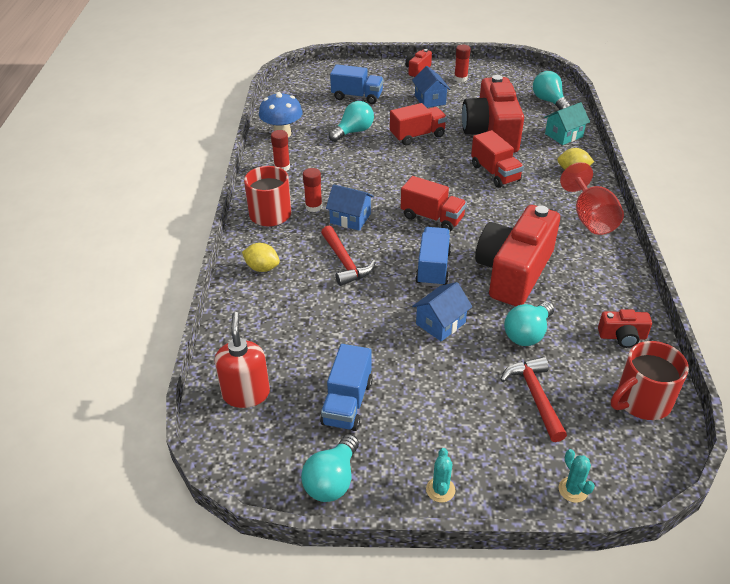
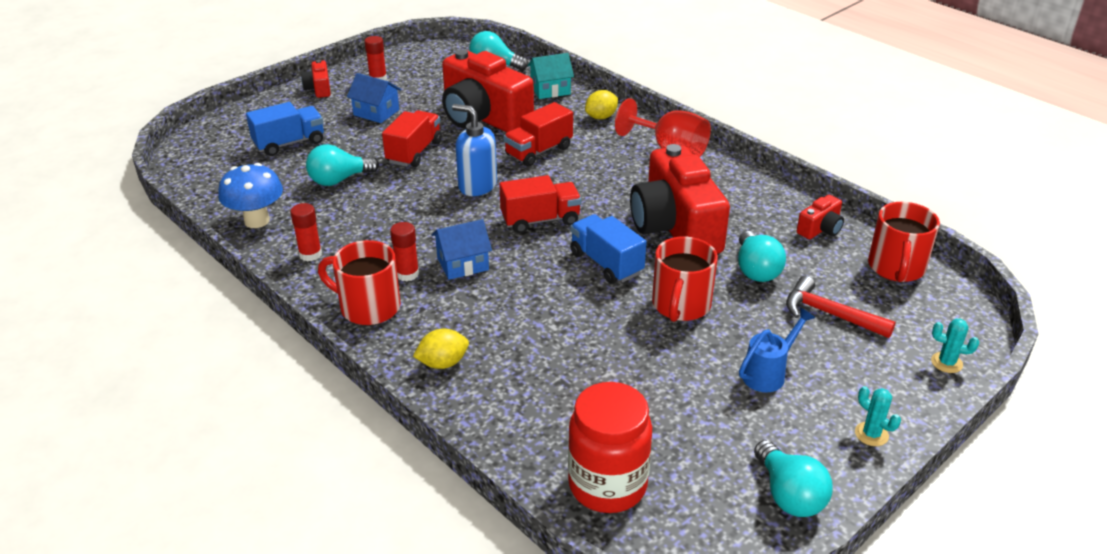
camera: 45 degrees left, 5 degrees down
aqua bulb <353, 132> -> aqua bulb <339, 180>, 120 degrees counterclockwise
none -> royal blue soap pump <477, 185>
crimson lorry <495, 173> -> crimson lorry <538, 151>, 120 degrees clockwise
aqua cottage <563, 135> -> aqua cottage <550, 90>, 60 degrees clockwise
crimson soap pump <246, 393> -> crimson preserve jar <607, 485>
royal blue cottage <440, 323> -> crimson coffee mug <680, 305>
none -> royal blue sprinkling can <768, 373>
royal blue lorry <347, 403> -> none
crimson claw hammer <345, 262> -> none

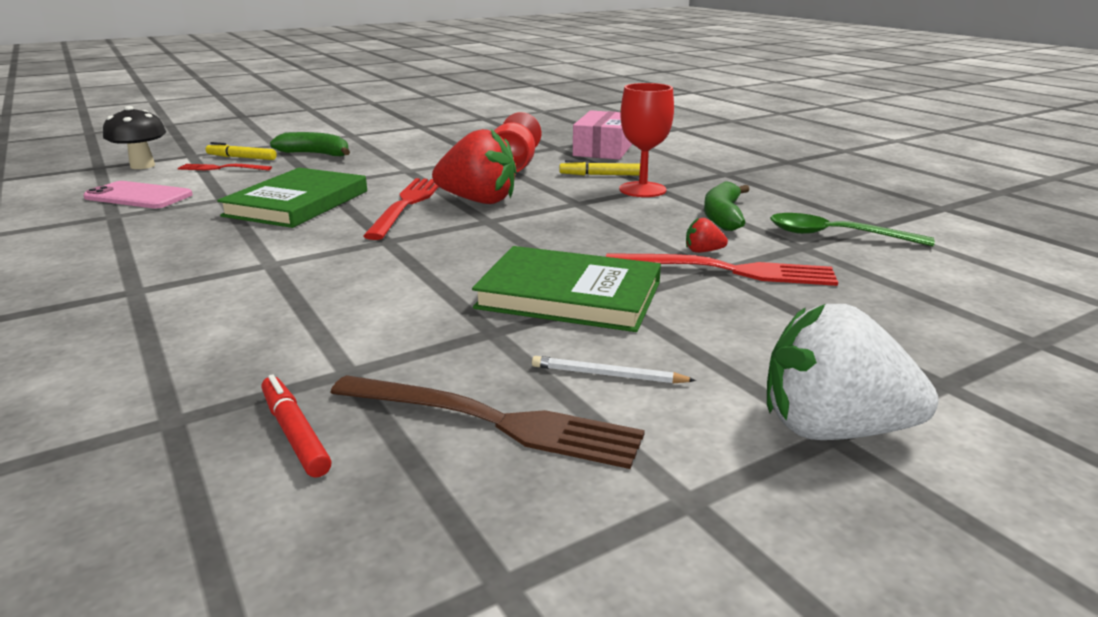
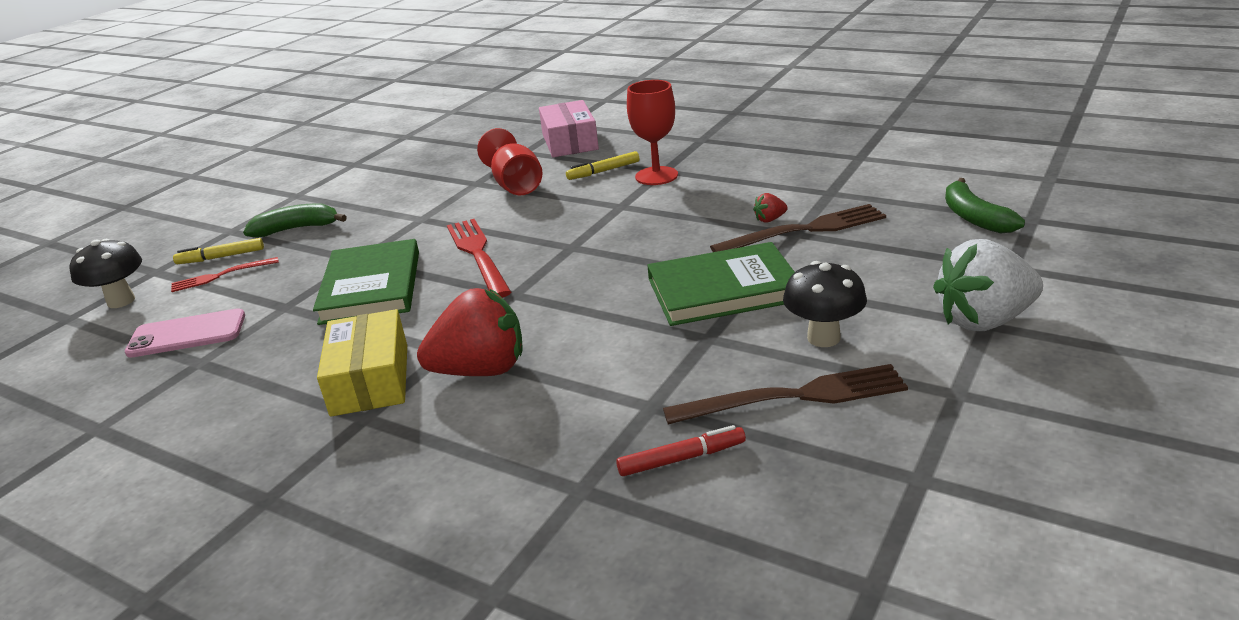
camera: 25 degrees left, 5 degrees up
none -> yellow package <370, 380>
crimson toy strawberry <478, 201> -> crimson toy strawberry <481, 370>, relocated
crimson felt pen <295, 433> -> crimson felt pen <682, 459>, 135 degrees clockwise
crimson fork <728, 271> -> brown fork <805, 230>
white lead pencil <608, 375> -> ebony toadstool <823, 338>
green banana <723, 216> -> green banana <974, 217>, relocated
green spoon <835, 236> -> none

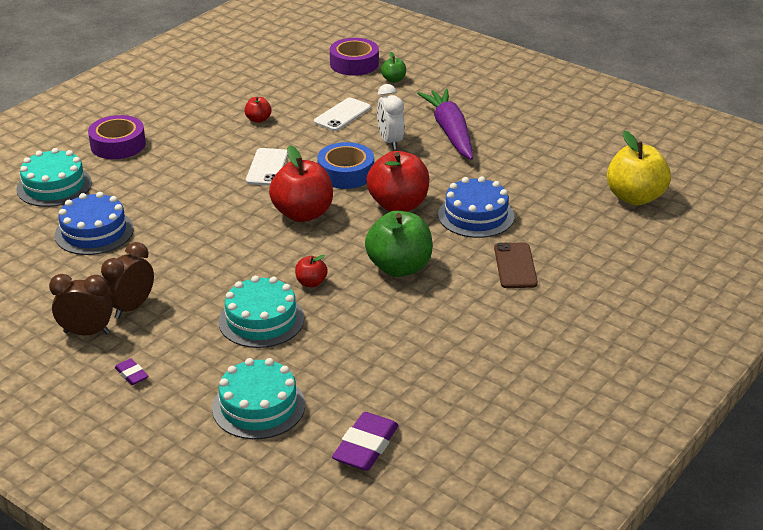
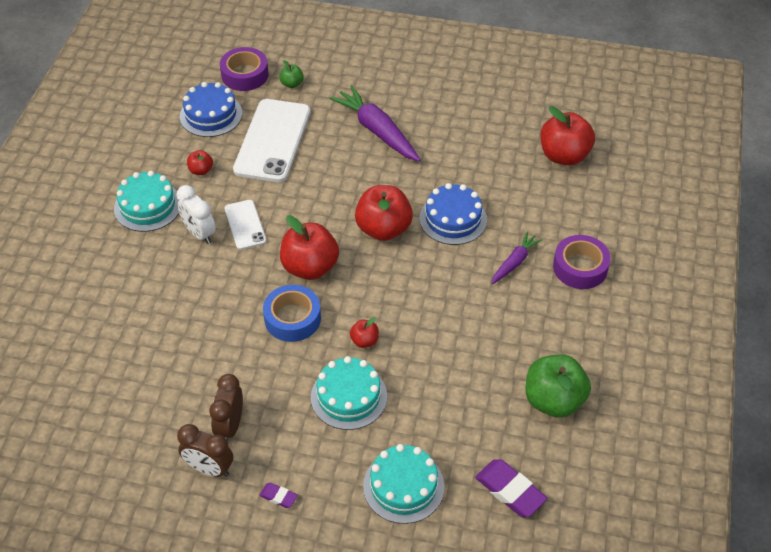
camera: 25 degrees left, 15 degrees up
aqua gateau <54, 186> -> aqua gateau <147, 206>, relocated
white alarm clock <390, 141> -> white alarm clock <199, 233>, relocated
brown alarm clock <87, 333> -> brown alarm clock <209, 468>, 135 degrees counterclockwise
royal blue gateau <94, 232> -> royal blue gateau <211, 115>, relocated
white phone <342, 115> -> white phone <272, 140>, x1.90
royal blue tape <346, 173> -> royal blue tape <292, 318>, relocated
purple gum eraser <366, 446> -> purple gum eraser <510, 491>, 45 degrees counterclockwise
brown phone <515, 266> -> purple root vegetable <514, 262>
green apple fruit <399, 267> -> green apple fruit <553, 400>, relocated
yellow apple fruit <635, 197> -> crimson apple fruit <564, 156>
purple tape <118, 145> -> purple tape <580, 267>, relocated

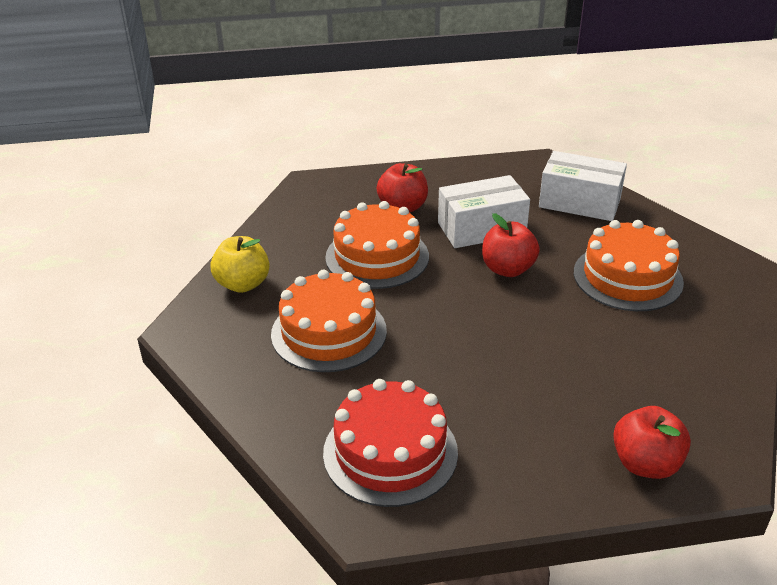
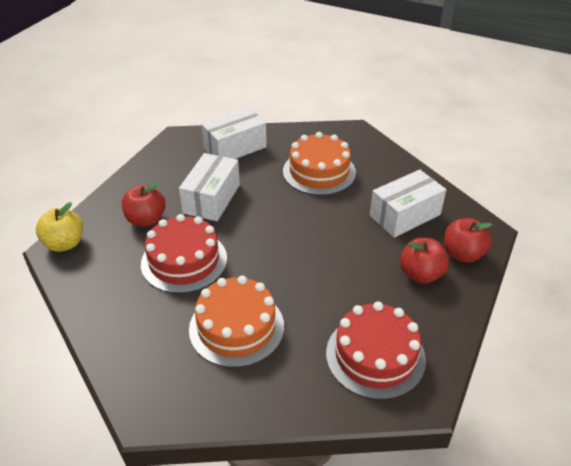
camera: 55 degrees left, 5 degrees up
yellow apple fruit <243, 284> -> yellow apple fruit <65, 244>, relocated
orange-coloured gateau <377, 257> -> crimson gateau <184, 261>
none -> white package <405, 215>
crimson apple fruit <507, 269> -> crimson apple fruit <420, 274>, relocated

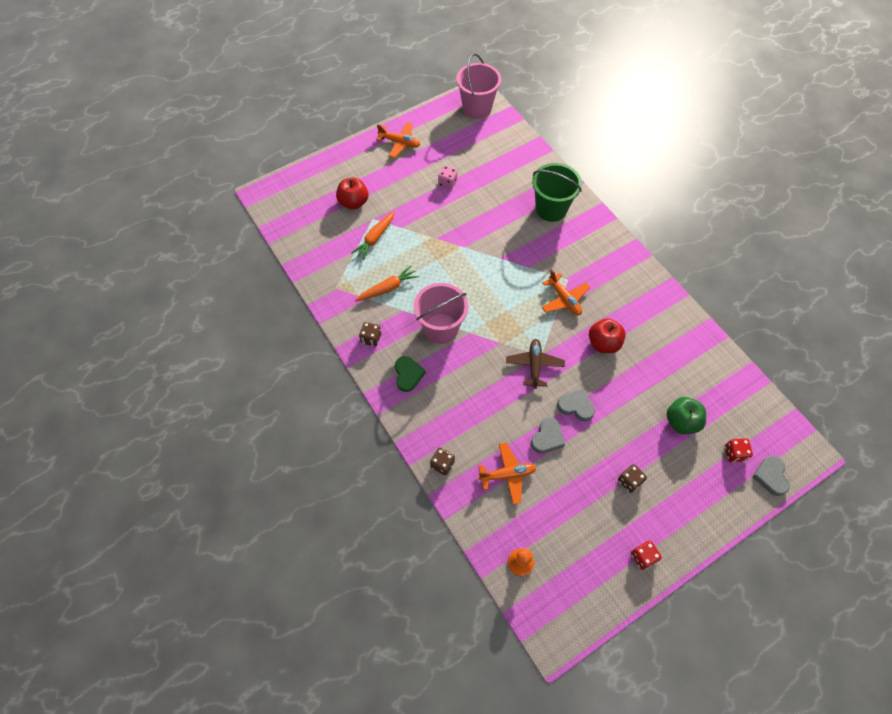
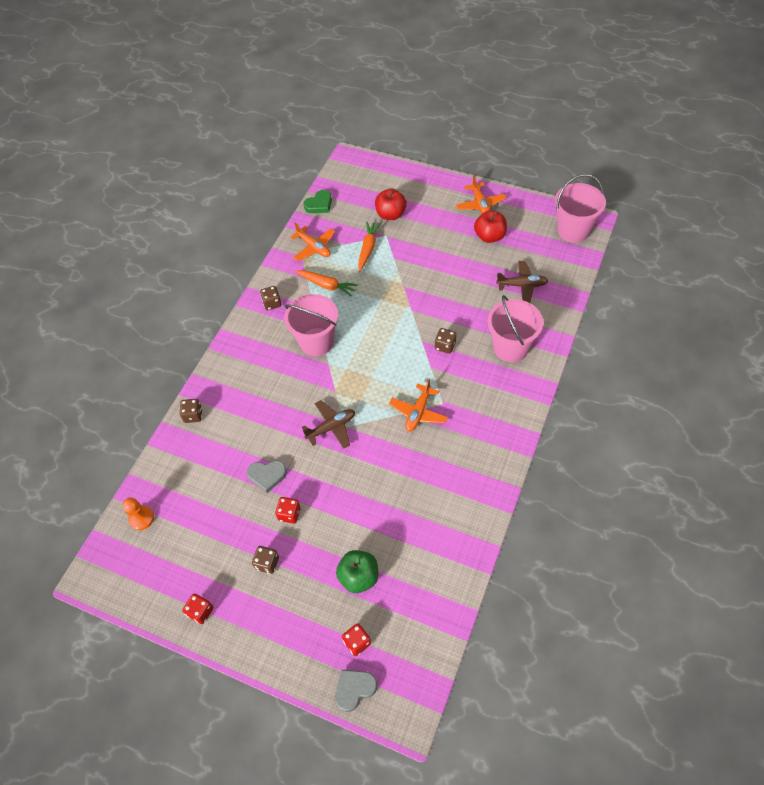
camera: 60 degrees right, 5 degrees down
none -> crimson die <289, 514>
orange-coloured aeroplane <507, 474> -> orange-coloured aeroplane <314, 247>, relocated
green heart <408, 375> -> green heart <319, 204>, relocated
orange-coloured root vegetable <375, 238> -> orange-coloured root vegetable <368, 248>, 105 degrees clockwise
none -> brown die <445, 346>
crimson apple fruit <603, 343> -> crimson apple fruit <489, 236>, relocated
green sand bucket <551, 209> -> pink sand bucket <510, 348>
none -> brown aeroplane <522, 285>
pink die <447, 183> -> none
ash-grey heart <576, 406> -> none

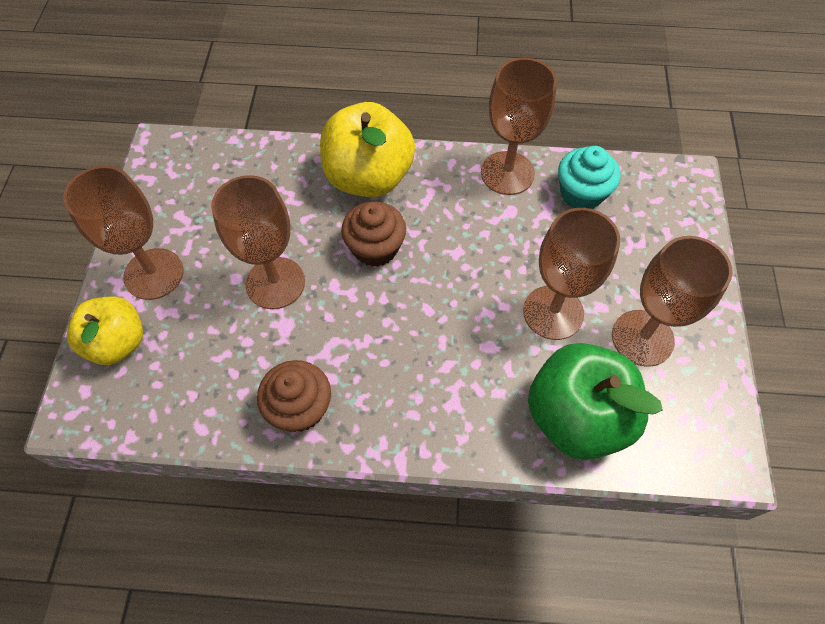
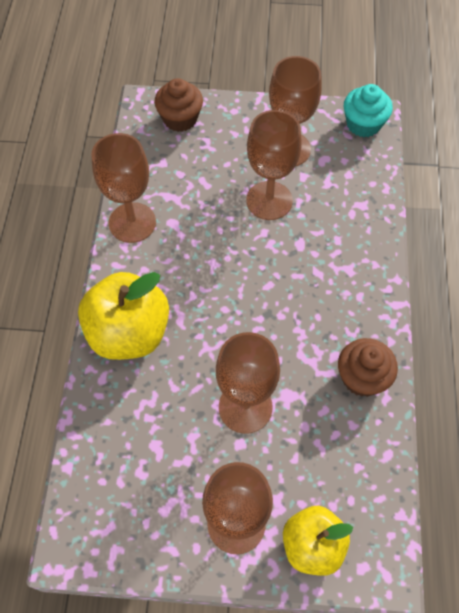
camera: 90 degrees left, 0 degrees up
brown cupcake <375, 248> -> brown cupcake <180, 119>, relocated
aqua cupcake <581, 193> -> aqua cupcake <363, 124>, relocated
green apple fruit <576, 416> -> none

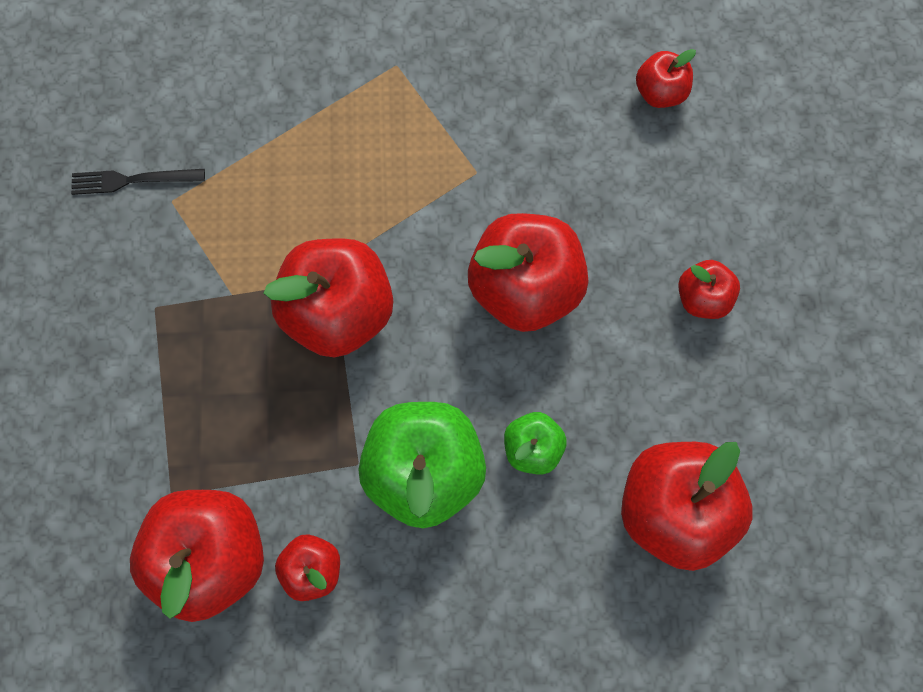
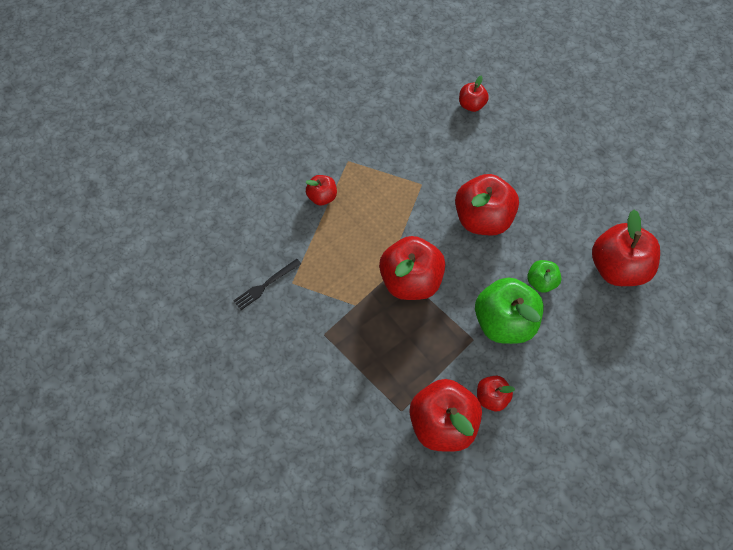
camera: 35 degrees left, 10 degrees down
crimson apple fruit <702, 297> -> crimson apple fruit <322, 197>, relocated

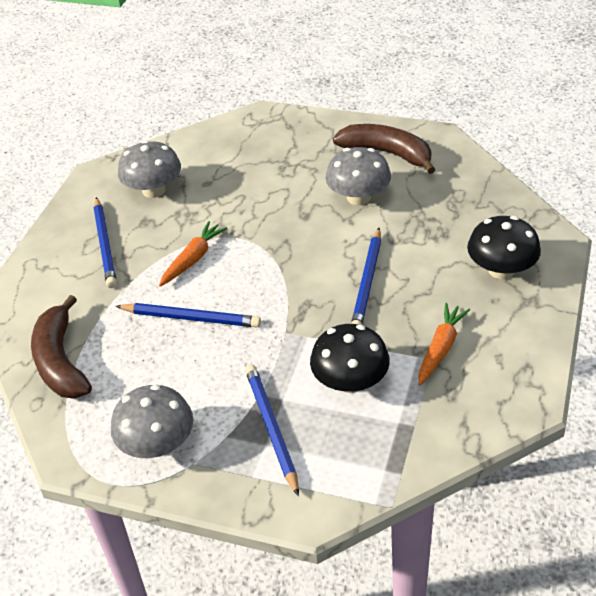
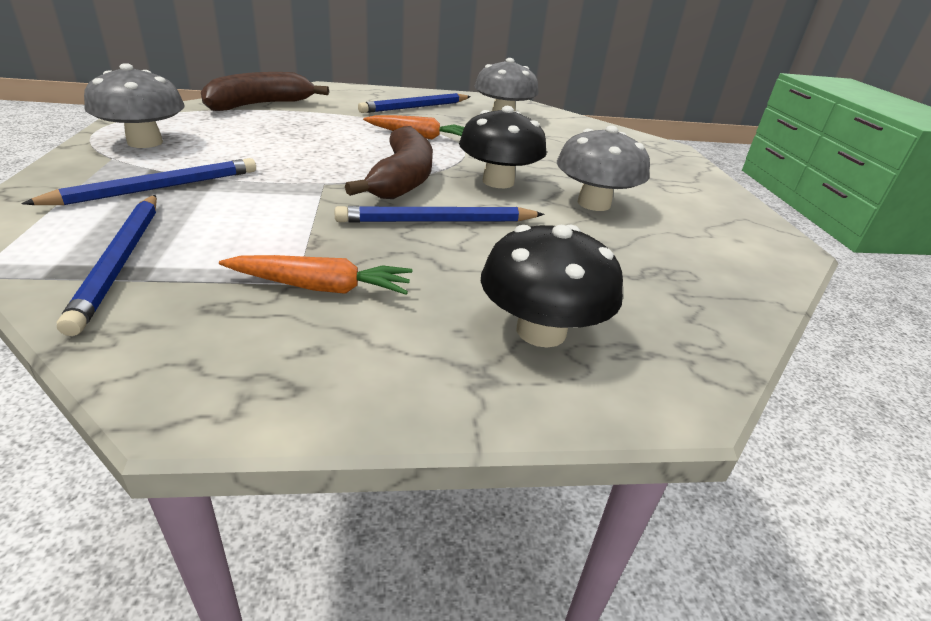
camera: 60 degrees right, 10 degrees down
royal blue lead pencil <191, 318> -> royal blue lead pencil <121, 261>, relocated
brown banana <387, 153> -> brown banana <402, 179>, relocated
ebony toadstool <350, 381> -> ebony toadstool <498, 182>, relocated

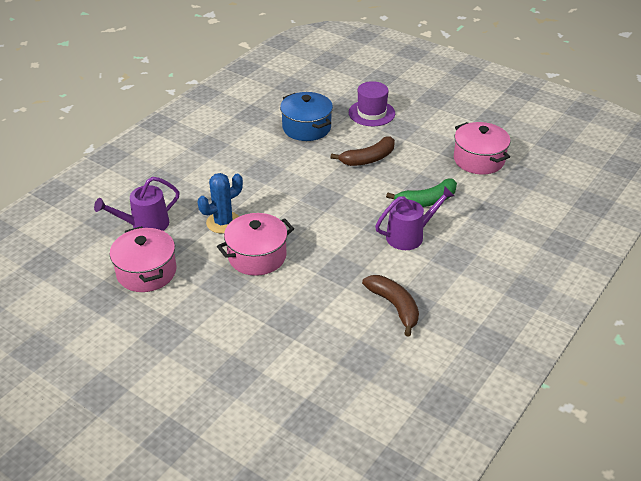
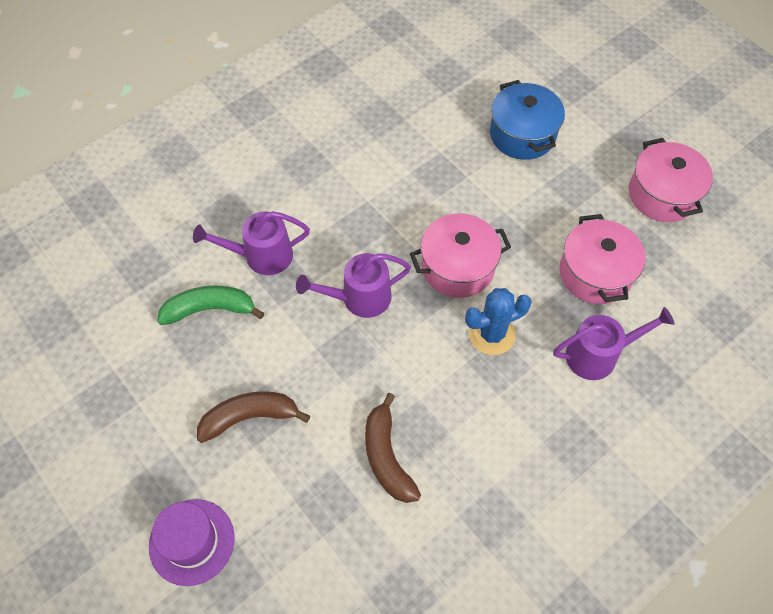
camera: 165 degrees left, 20 degrees up
none -> purple sprinkling can <359, 298>
brown banana <394, 306> -> brown banana <386, 457>, relocated
royal blue cooking pot <306, 128> -> royal blue cooking pot <522, 134>, relocated
pink cooking pot <479, 160> -> pink cooking pot <662, 194>, relocated

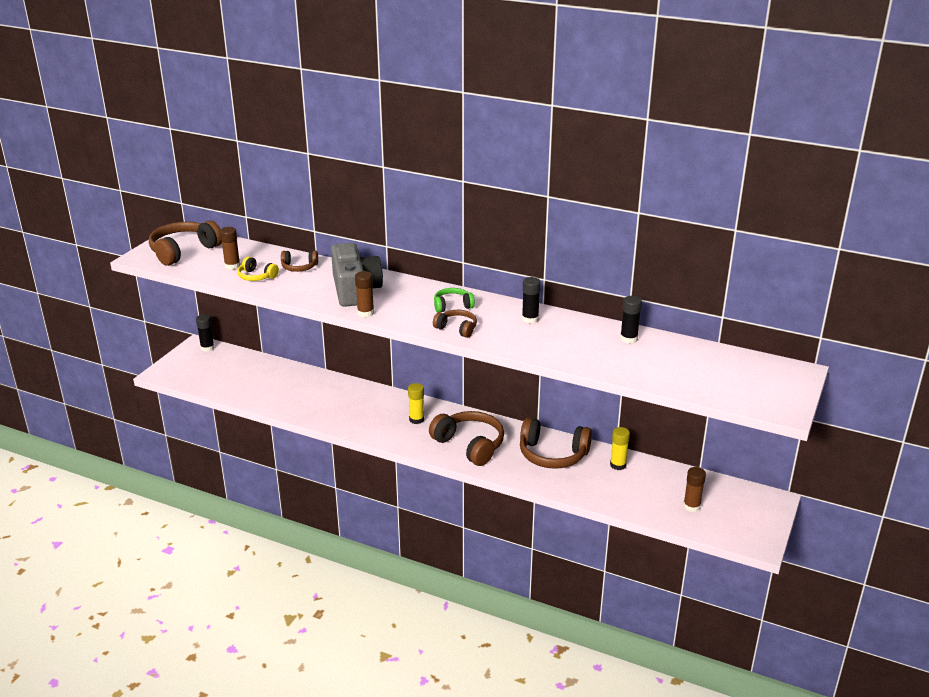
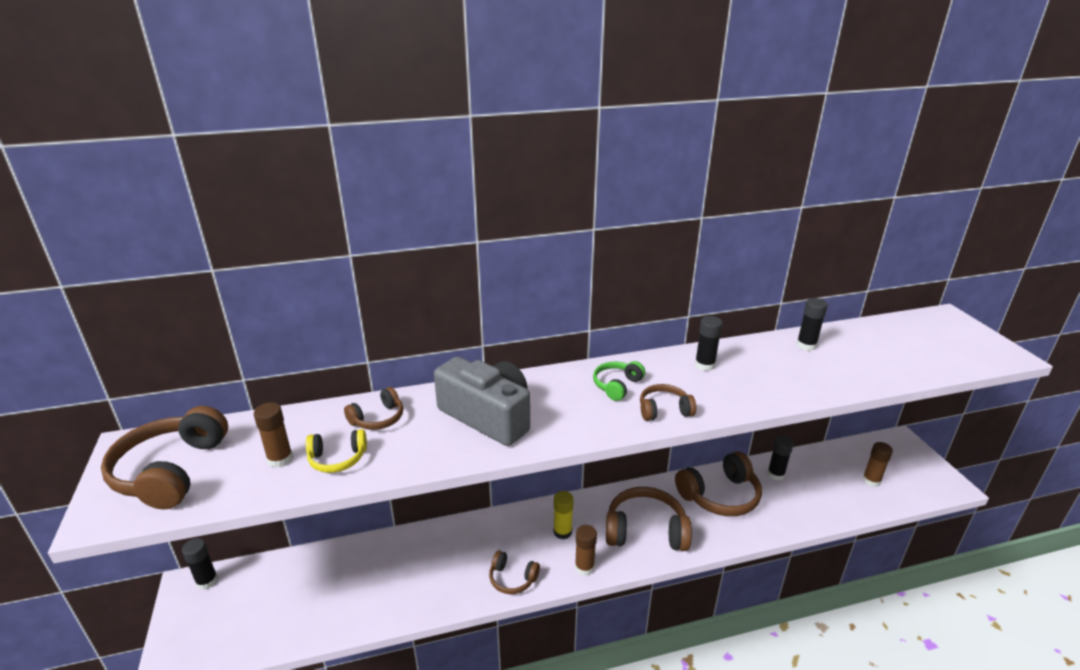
camera: 40 degrees left, 0 degrees up
none -> brown headset <512, 579>
brown glue <365, 313> -> brown glue <584, 567>, relocated
yellow glue <618, 465> -> ebony glue <776, 474>

